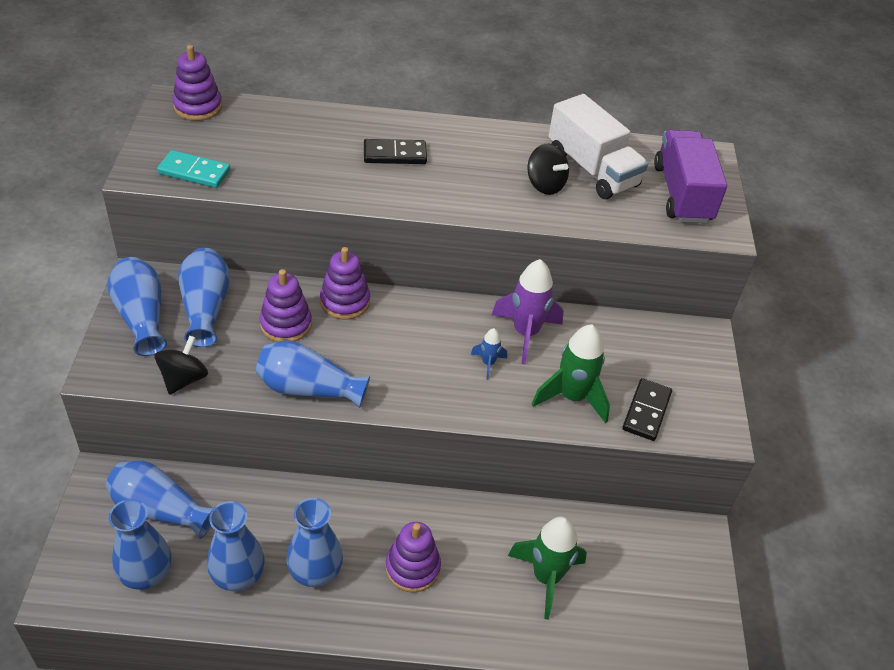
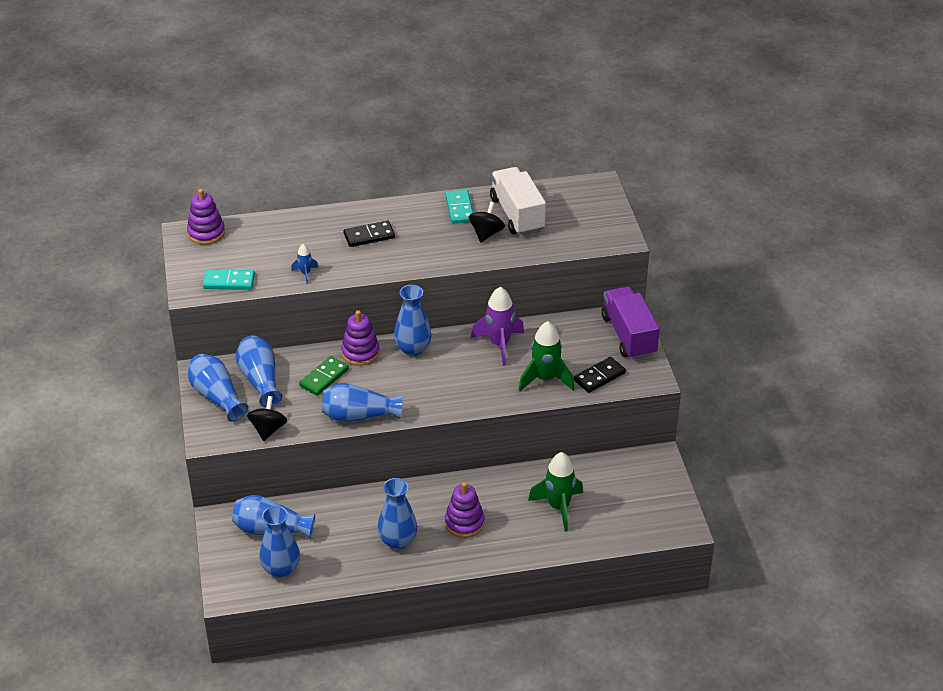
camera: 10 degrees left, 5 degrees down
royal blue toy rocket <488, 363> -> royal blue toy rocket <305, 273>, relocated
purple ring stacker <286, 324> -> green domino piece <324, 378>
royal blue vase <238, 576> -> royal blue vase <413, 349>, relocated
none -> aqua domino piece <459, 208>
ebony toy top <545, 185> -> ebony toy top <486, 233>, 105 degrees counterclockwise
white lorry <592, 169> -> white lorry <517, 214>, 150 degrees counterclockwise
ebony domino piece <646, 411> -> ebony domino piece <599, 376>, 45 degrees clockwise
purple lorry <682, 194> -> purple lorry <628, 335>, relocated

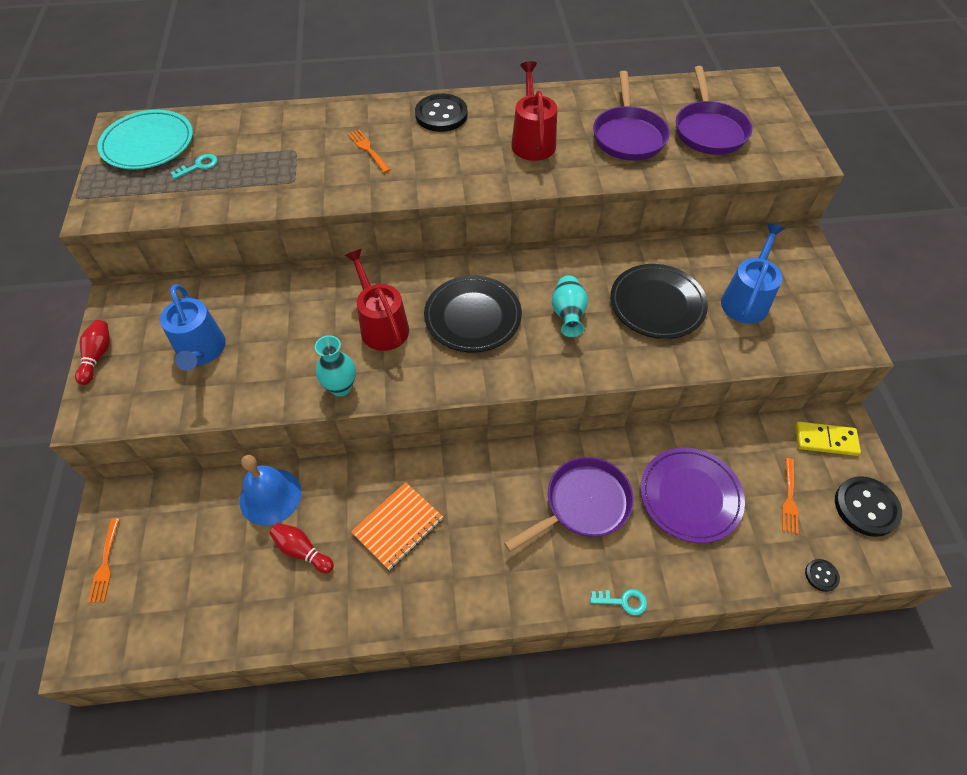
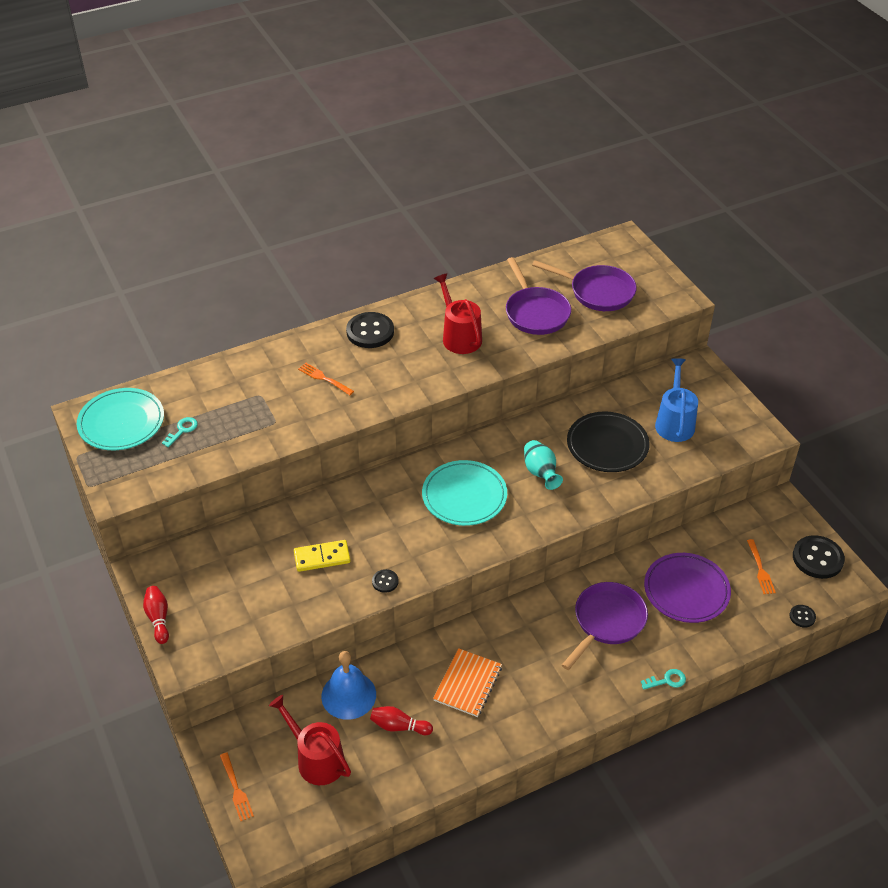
camera: 20 degrees left, 10 degrees down
crimson sprinkling can <382, 326> -> crimson sprinkling can <316, 759>, relocated
yellow domino piece <825, 440> -> yellow domino piece <322, 557>, relocated
aqua vase <341, 387> -> ebony sewing button <385, 581>
ebony plate <473, 317> -> aqua plate <464, 496>
purple frying pan <709, 130> -> purple frying pan <598, 292>, 45 degrees counterclockwise
royal blue sprinkling can <201, 351> -> none

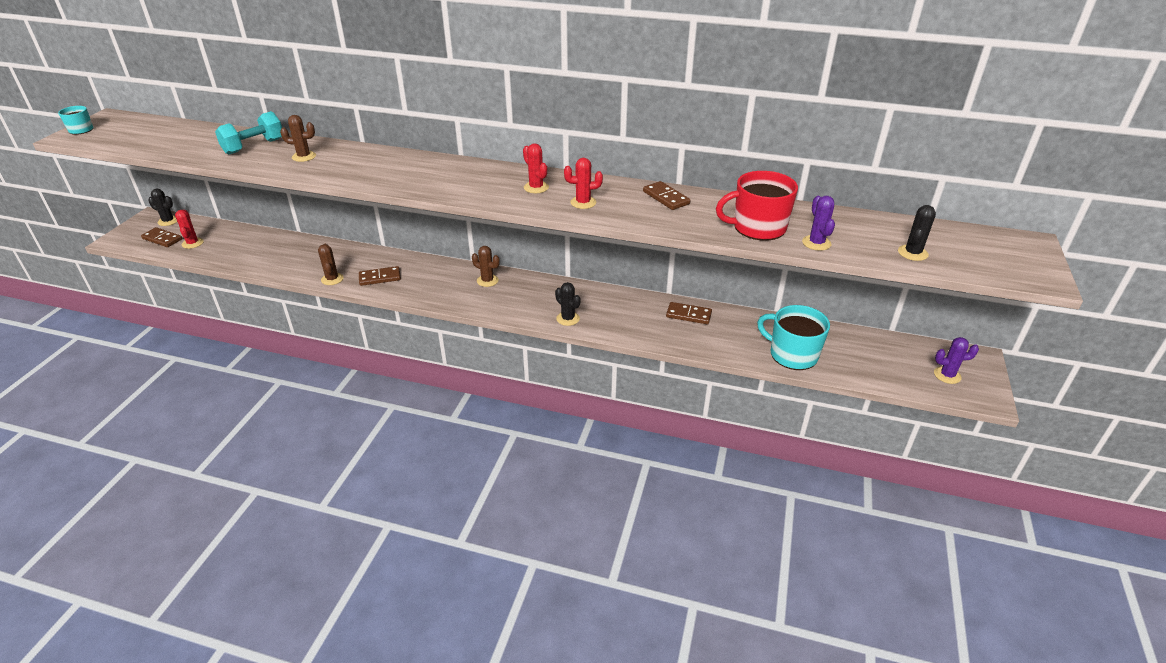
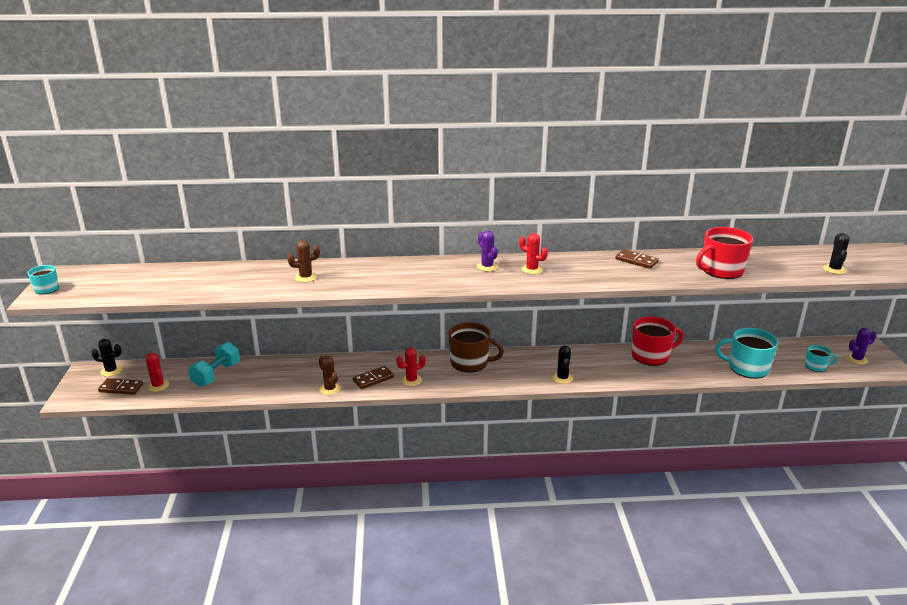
camera: 20 degrees left, 10 degrees down
aqua hand weight <254, 146> -> aqua hand weight <216, 375>, relocated
crimson cactus <583, 202> -> crimson cactus <411, 380>, relocated
brown cactus <487, 280> -> brown coffee mug <470, 362>
purple cactus <816, 243> -> purple cactus <487, 267>, relocated
ebony cactus <568, 318> -> ebony cactus <562, 378>, 60 degrees clockwise
brown domino piece <688, 315> -> crimson coffee mug <651, 356>
none -> aqua coffee mug <816, 366>

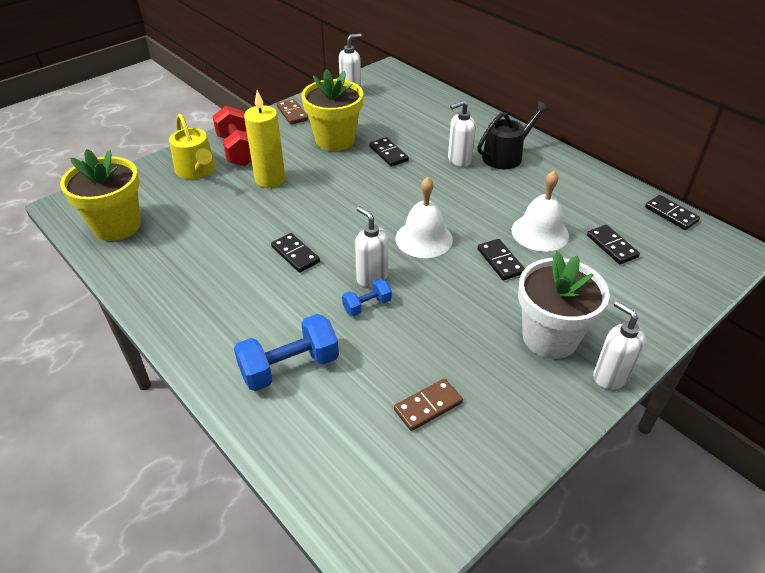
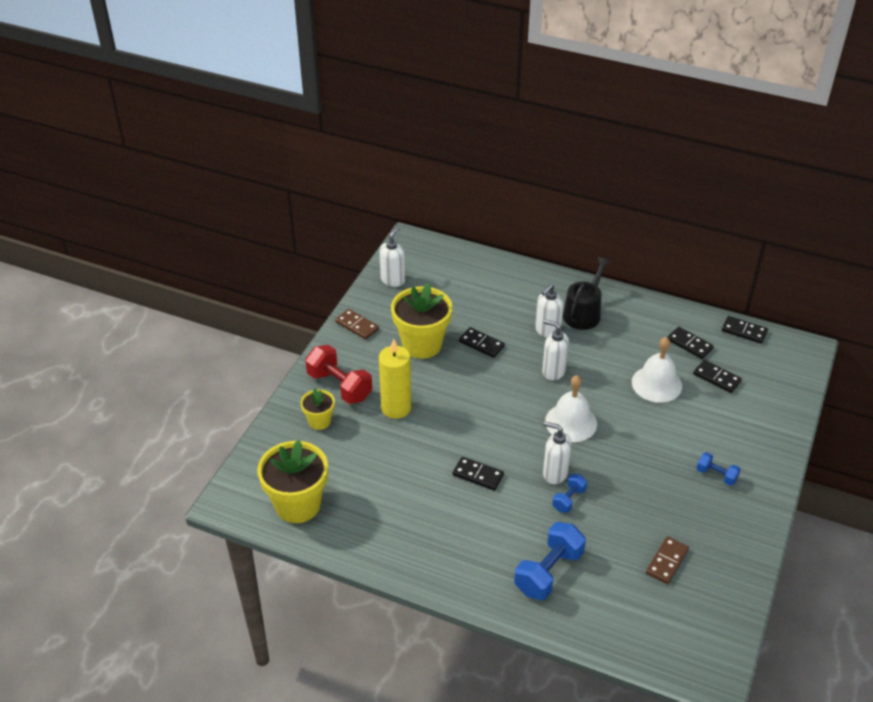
camera: 25 degrees left, 0 degrees up
yellow sprinkling can <197, 170> -> yellow plant pot <319, 421>
white soap pump <610, 376> -> white soap pump <553, 371>, relocated
ebony domino piece <500, 261> -> ebony domino piece <689, 344>, relocated
white plant pot <550, 337> -> royal blue hand weight <716, 475>

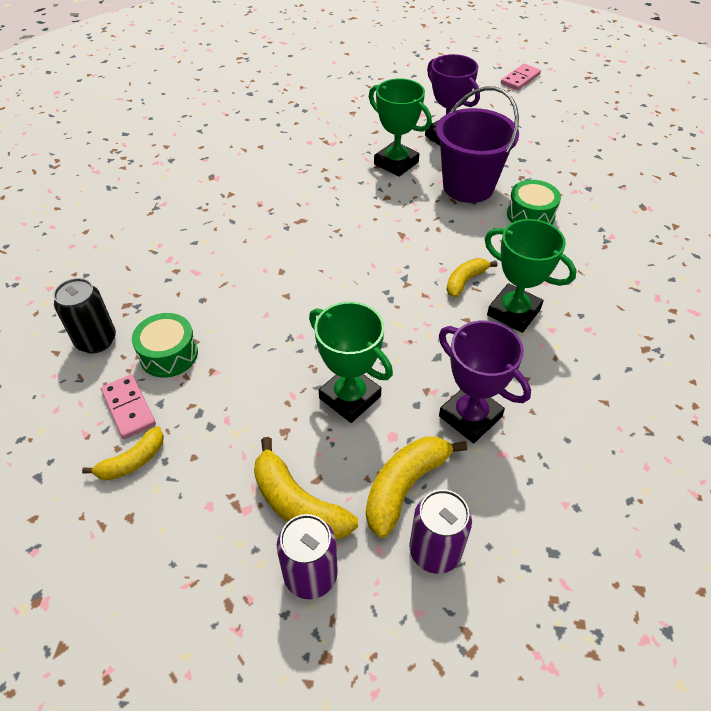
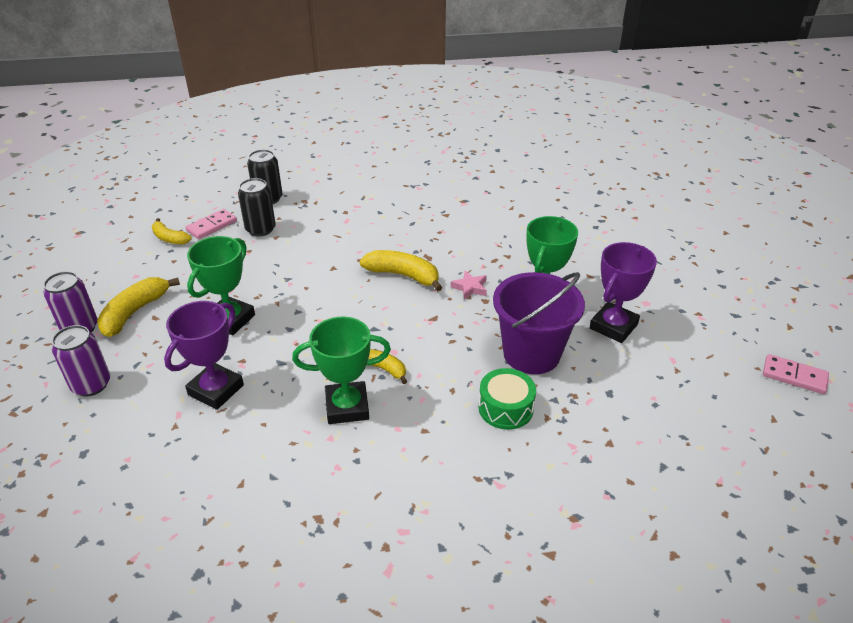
camera: 75 degrees right, 10 degrees down
green toy drum <169, 354> -> ebony soda can <260, 229>
green trophy <513, 312> -> green trophy <347, 407>, 60 degrees clockwise
yellow banana <404, 486> -> yellow banana <403, 275>, relocated
none -> pink five-pointed star <470, 288>

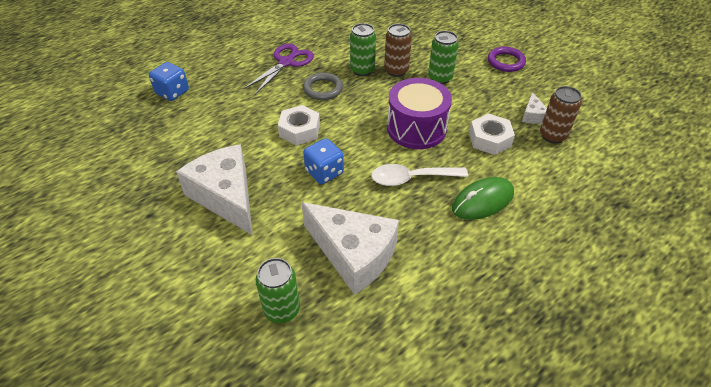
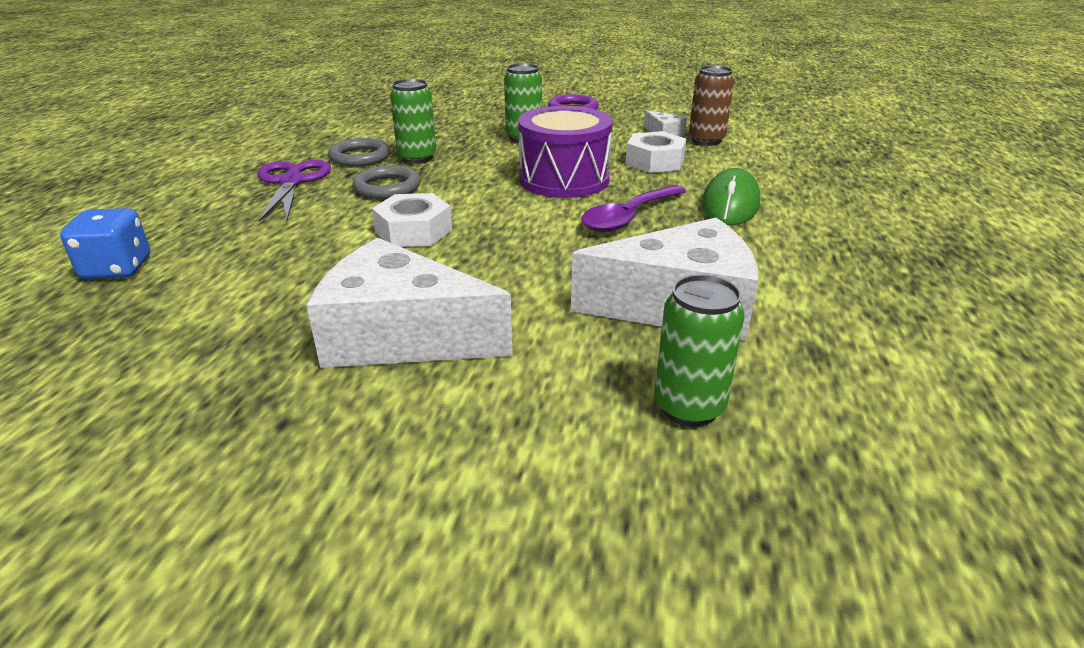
camera: 40 degrees left, 15 degrees down
none -> ash-grey torus <360, 157>
white spoon <411, 178> -> purple spoon <628, 217>
royal blue die <324, 172> -> none
brown soda can <396, 70> -> none

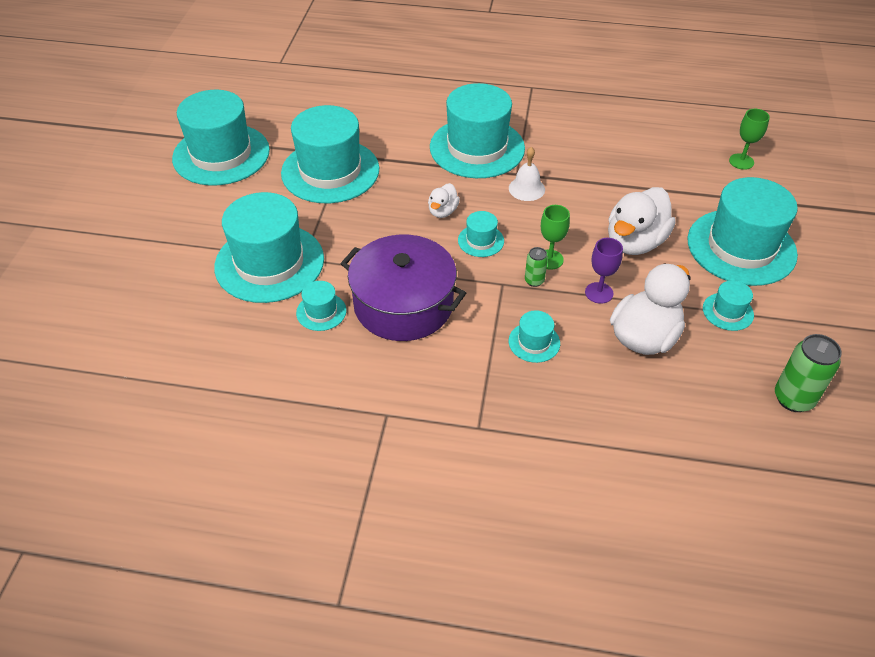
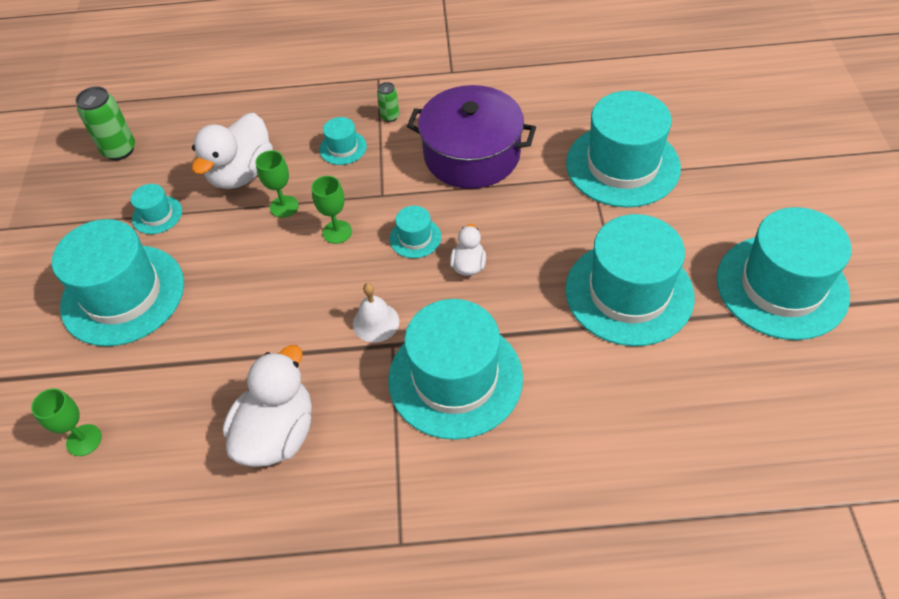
camera: 170 degrees right, 5 degrees up
white duck <635, 242> -> white duck <277, 433>, relocated
purple goblet <599, 293> -> green goblet <284, 206>
green soda can <534, 281> -> green soda can <390, 116>, relocated
aqua hat <321, 312> -> none

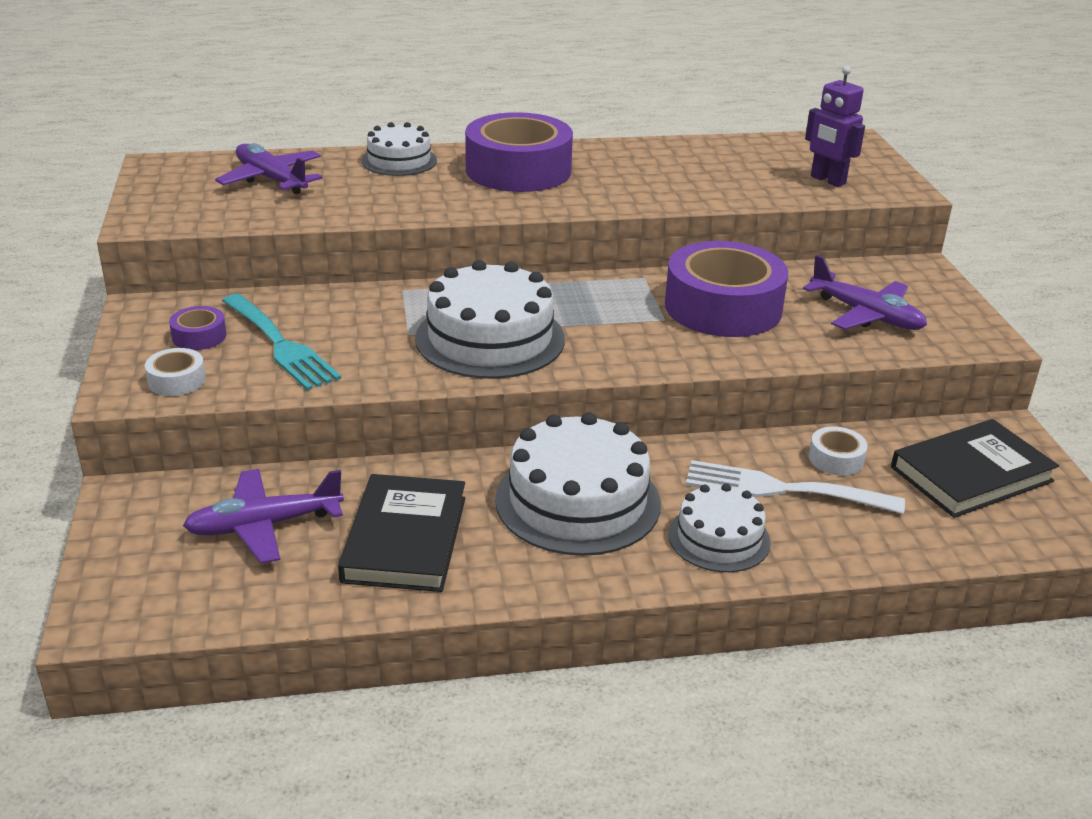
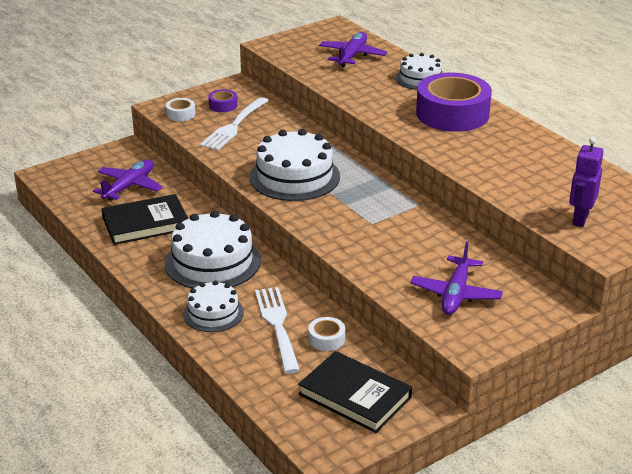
camera: 65 degrees right, 0 degrees up
purple aeroplane <263, 526> -> purple aeroplane <129, 186>, 75 degrees clockwise
aqua fork <280, 344> -> white fork <234, 126>
purple tape <723, 307> -> none

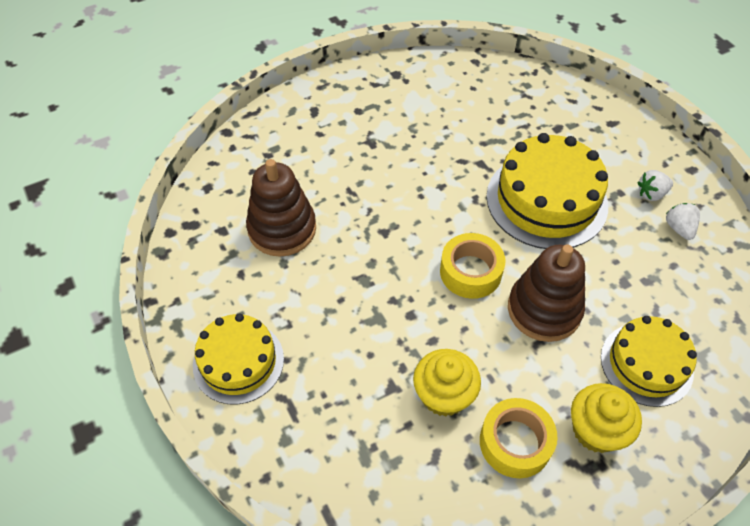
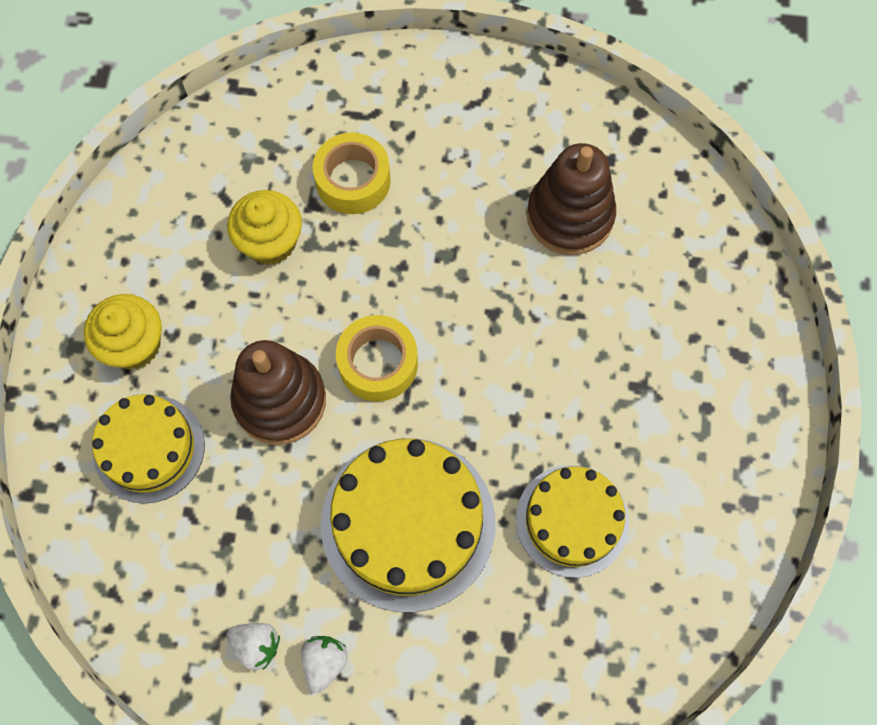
camera: 125 degrees right, 15 degrees up
yellow tape <515, 442> -> yellow tape <353, 180>, relocated
yellow gateau <238, 362> -> yellow gateau <572, 520>, relocated

